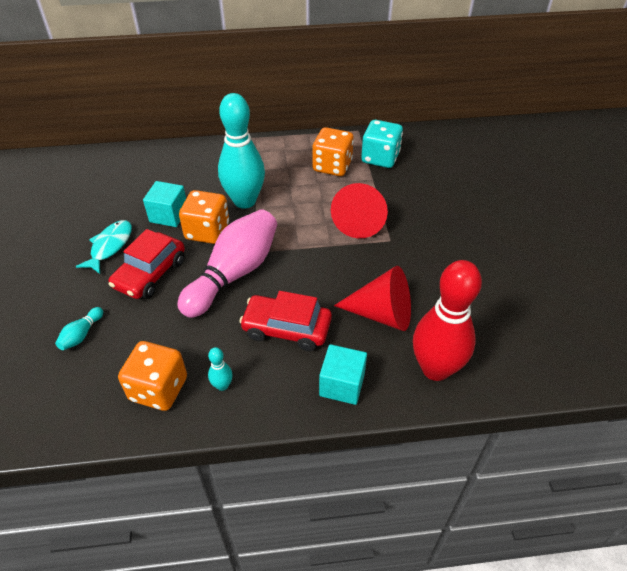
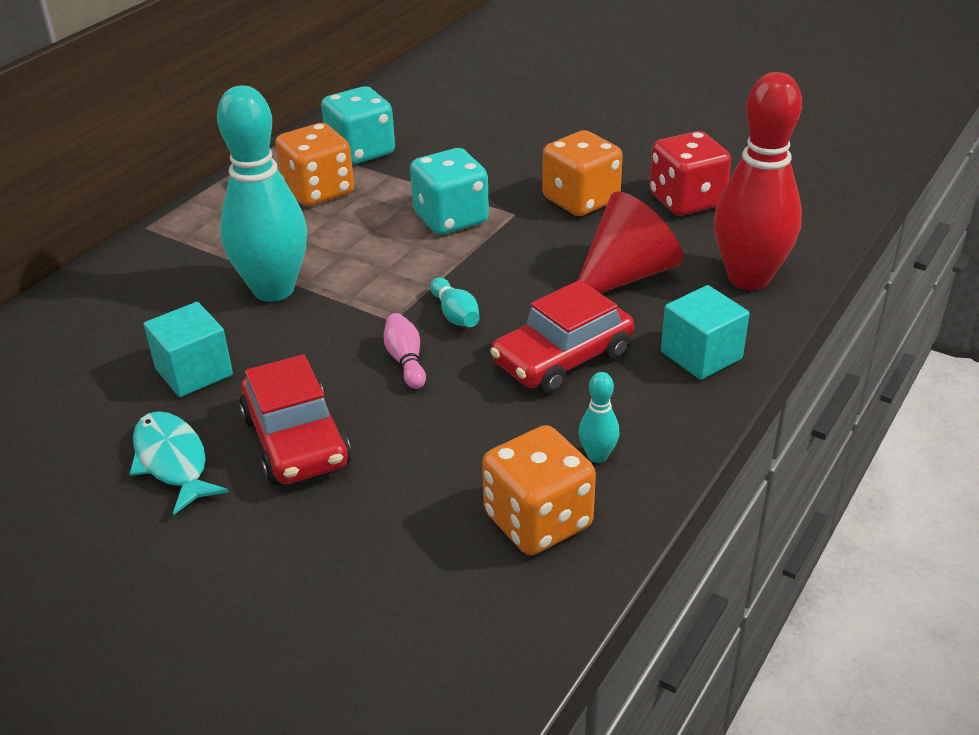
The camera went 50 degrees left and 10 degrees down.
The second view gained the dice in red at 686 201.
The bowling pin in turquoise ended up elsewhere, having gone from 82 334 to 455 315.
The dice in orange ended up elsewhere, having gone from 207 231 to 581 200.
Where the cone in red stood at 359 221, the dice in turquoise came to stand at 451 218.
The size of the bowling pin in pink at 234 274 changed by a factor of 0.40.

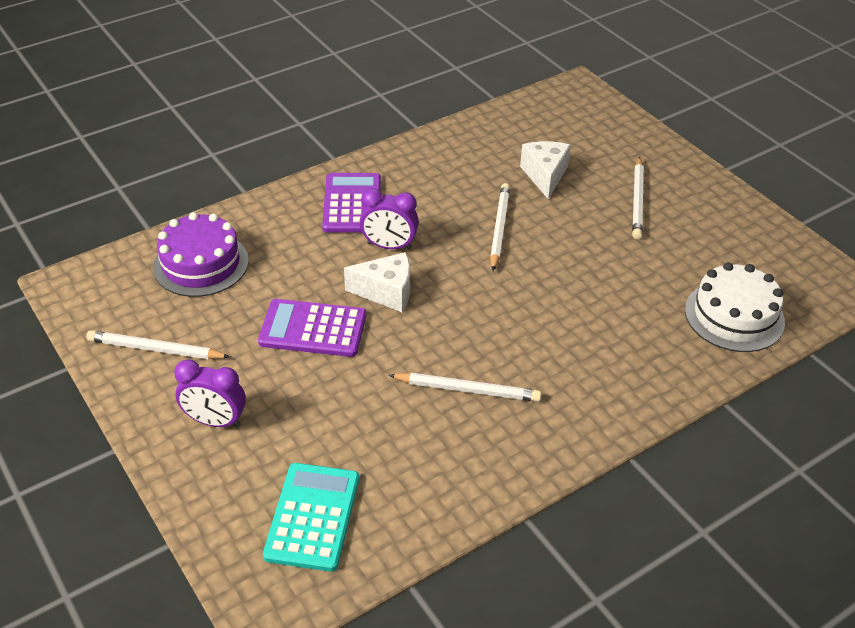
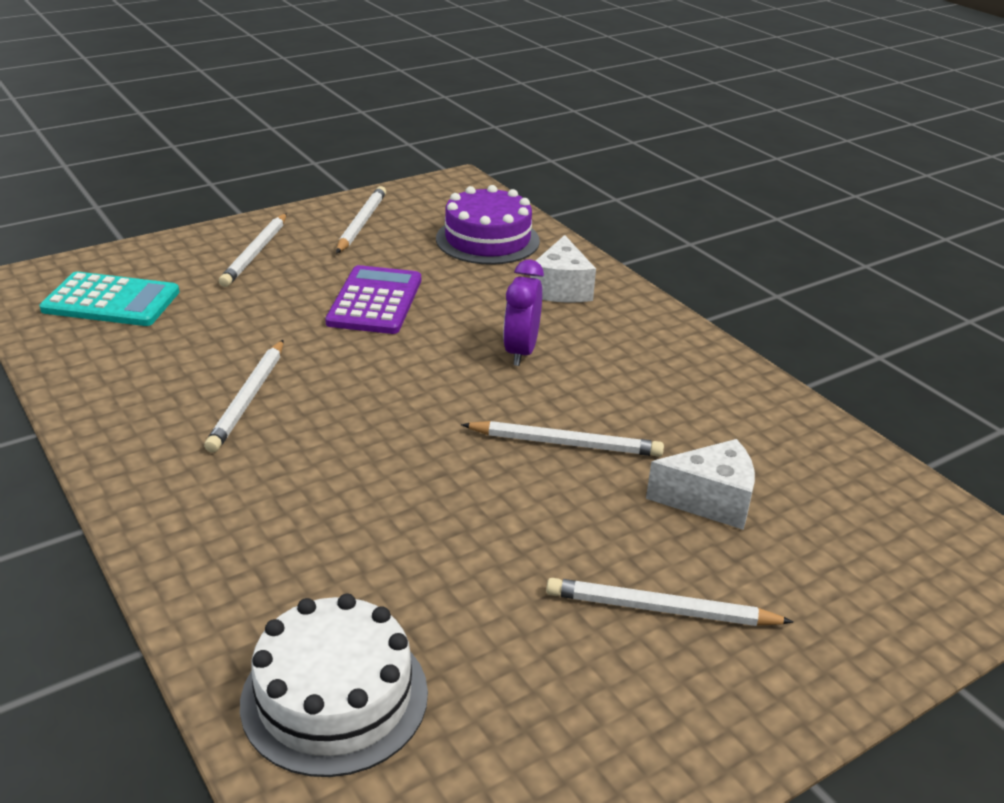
The camera went 90 degrees right and 10 degrees down.
The second view lost the calculator in purple at 352 204.
The cheese in white ended up elsewhere, having gone from 386 292 to 561 288.
Where the clock in purple stood at 215 421, the pencil in white came to stand at 255 253.

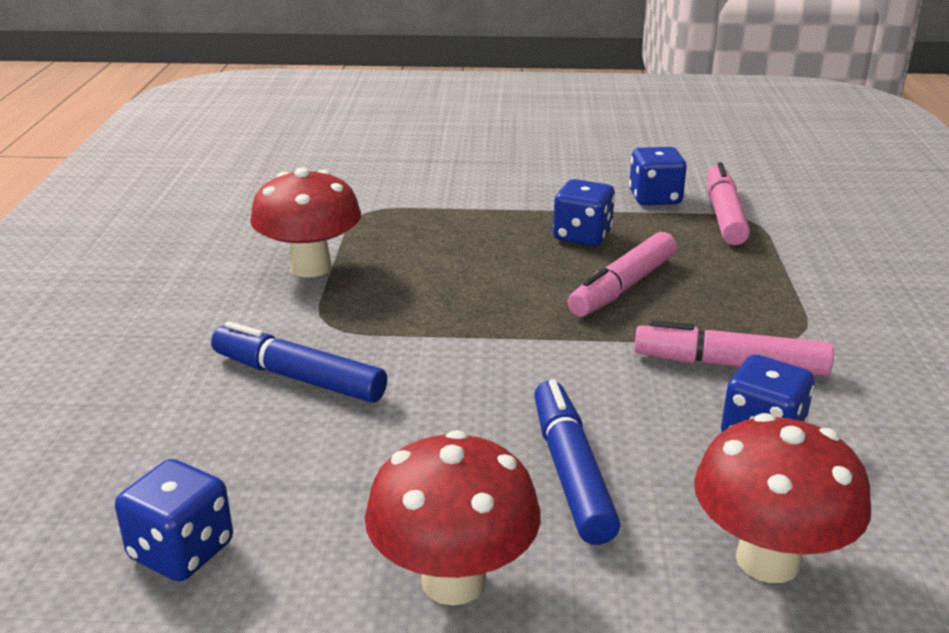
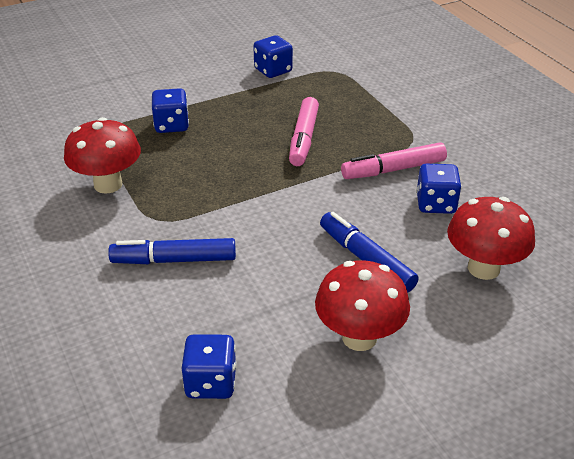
The camera went 30 degrees left and 10 degrees up.
The second view lost the marker in pink at 724 215.
The dice in blue ended up elsewhere, having gone from 582 236 to 171 125.

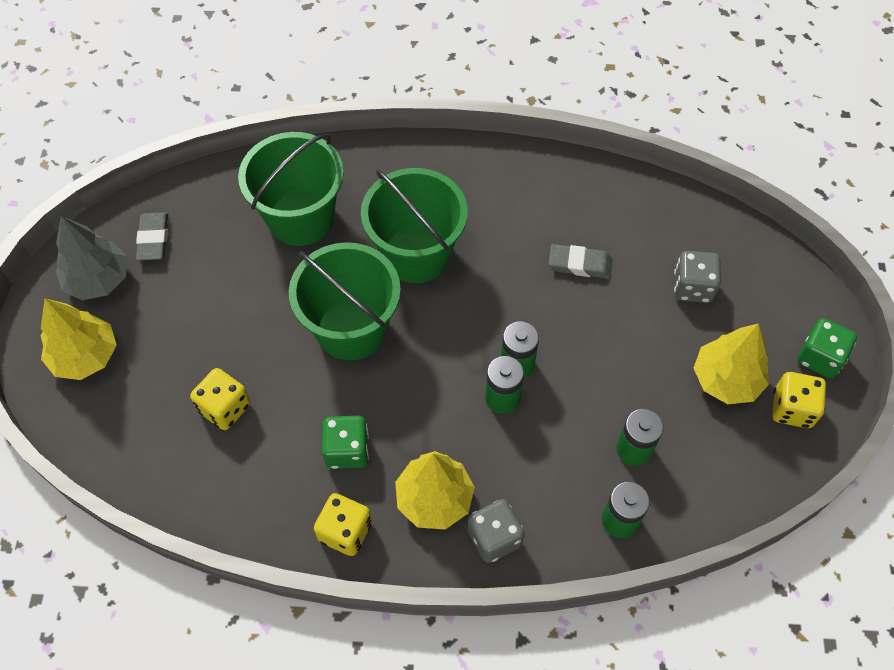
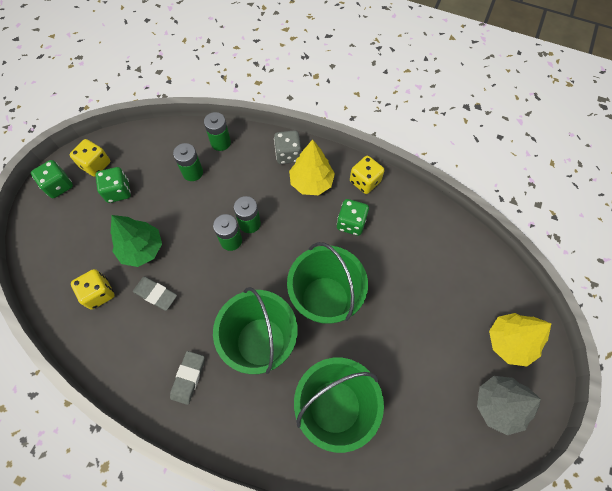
The camera went 160 degrees left and 5 degrees up.
The second view lost the dice in grey at 692 287.
The second view gained the tree in green at 142 249.
The eraser in grey ended up elsewhere, having gone from 153 239 to 188 378.
The dice in yellow ended up elsewhere, having gone from 225 408 to 99 293.
Where the tree in yellow stood at 726 379, the dice in green came to stand at 118 191.

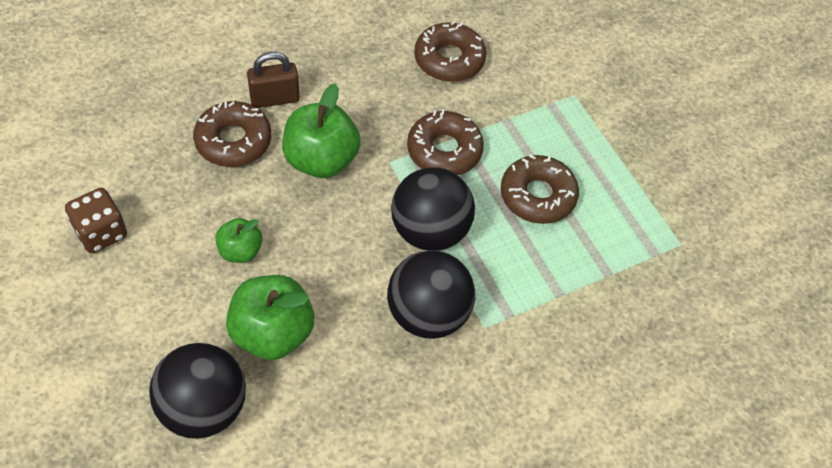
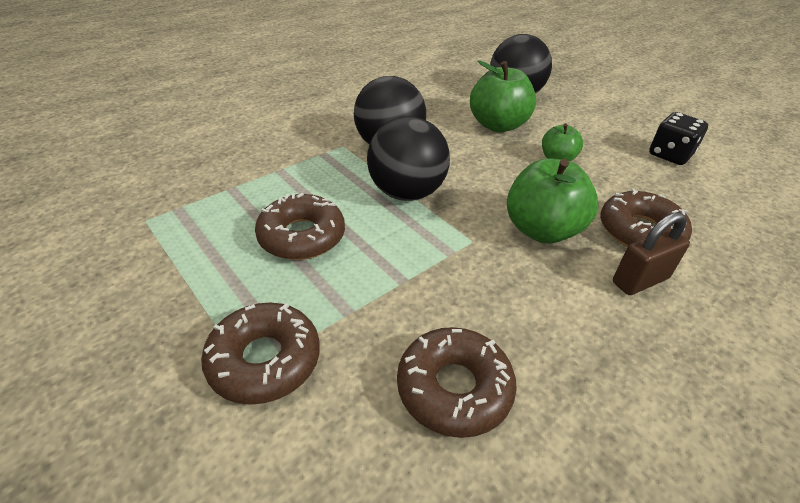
The camera went 170 degrees right and 15 degrees down.
The donut in brown ended up elsewhere, having gone from 444 150 to 264 360.
What was the dice in brown at 101 232 turned into the dice in black at 670 155.

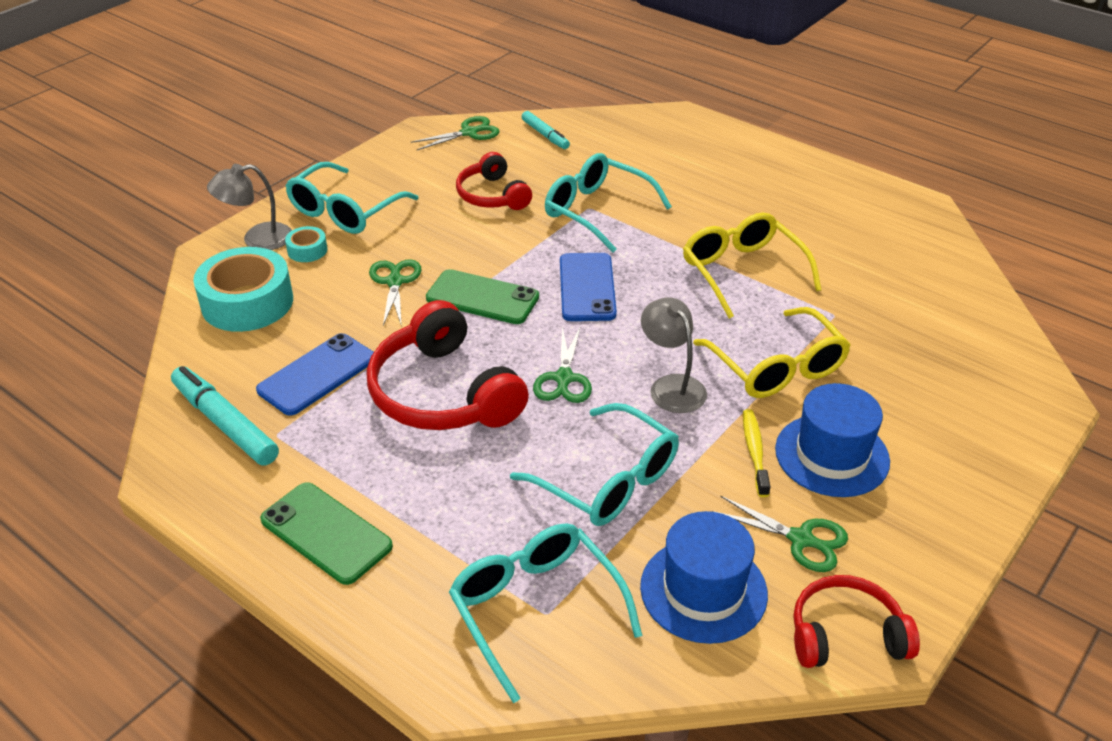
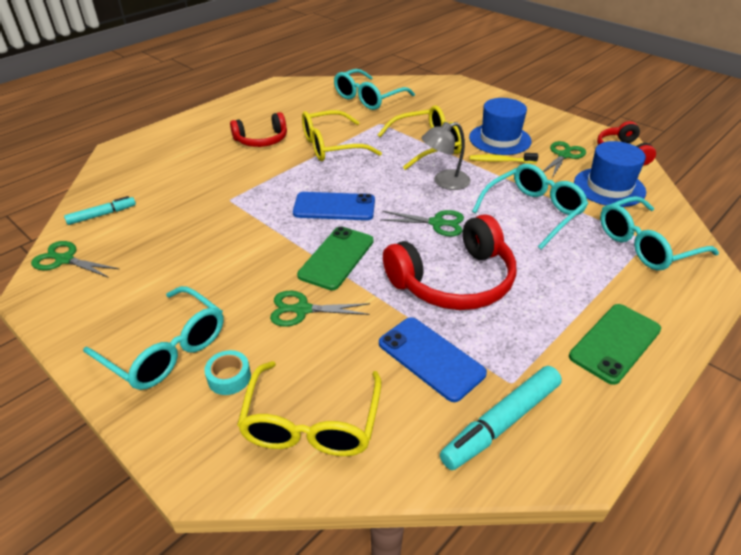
The camera went 85 degrees left and 0 degrees up.
The second view lost the lamp in grey at 257 239.
The headphones in red ended up elsewhere, having gone from 492 195 to 262 140.
The glasses in turquoise ended up elsewhere, having gone from 596 211 to 368 98.
Where the tape in turquoise stood at 247 302, the glasses in yellow came to stand at 311 423.
The scissors in green at 469 132 ended up facing another way, 45 degrees counterclockwise from before.

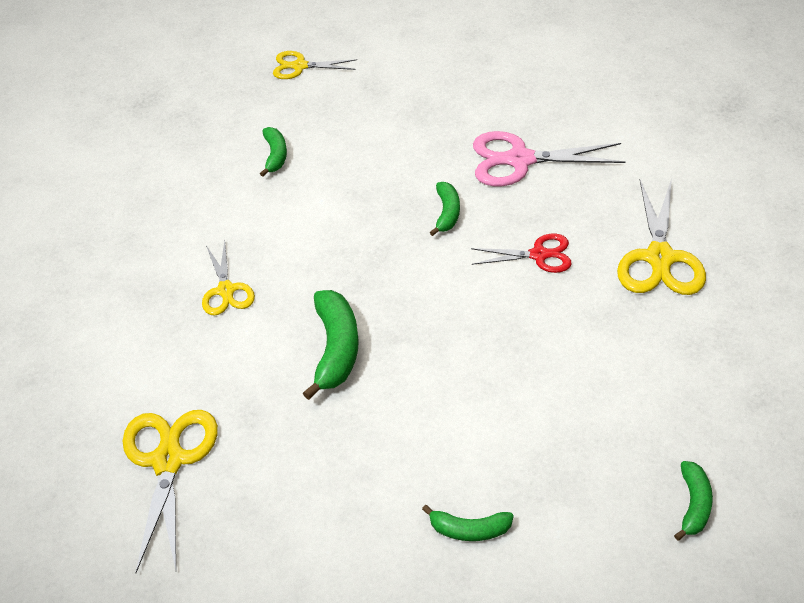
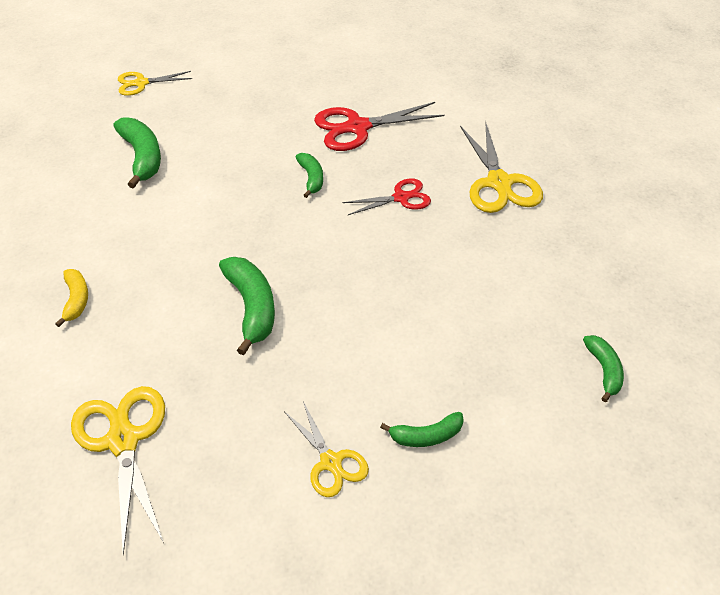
The camera went 20 degrees left and 0 degrees up.
The second view gained the banana in yellow at 76 300.
The scissors in yellow ended up elsewhere, having gone from 226 290 to 331 462.
What was the scissors in pink at 519 160 turned into the scissors in red at 357 127.
The size of the banana in green at 275 155 changed by a factor of 1.67.

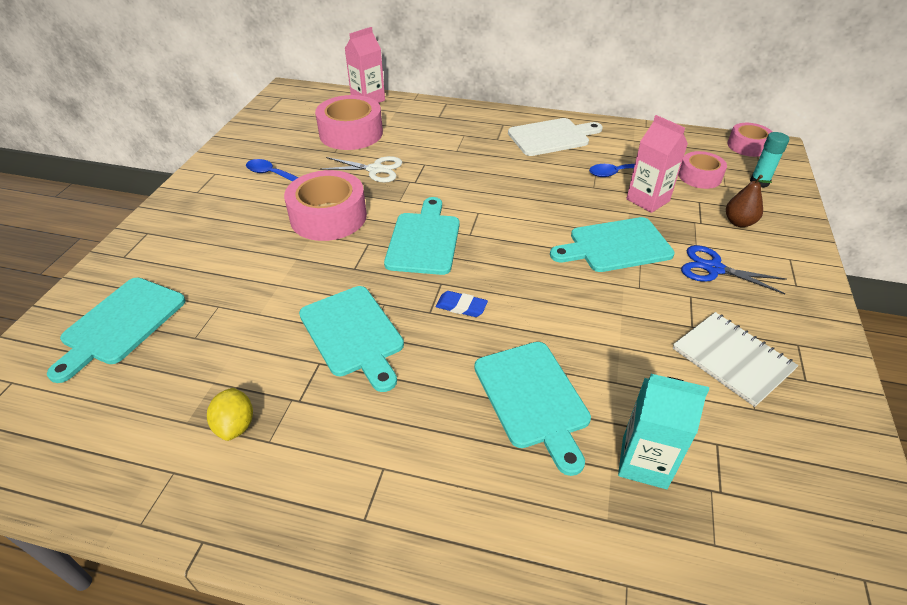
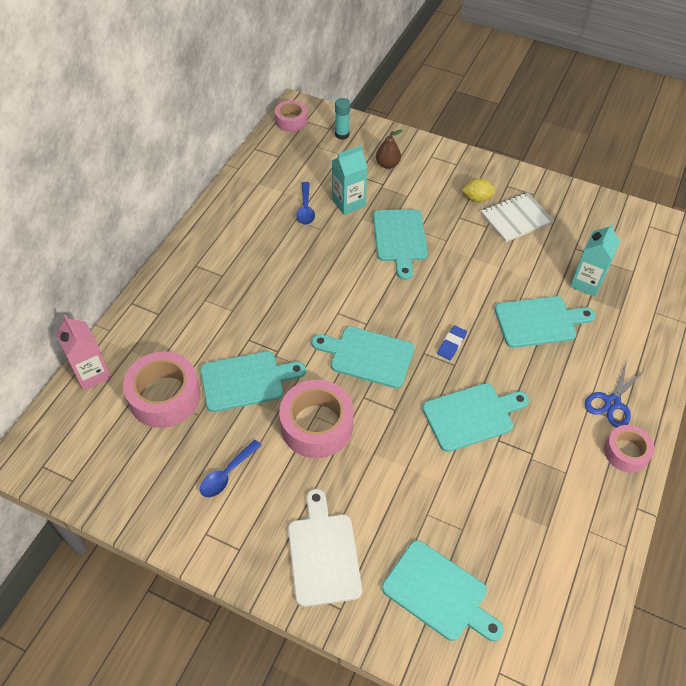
The camera went 80 degrees left and 10 degrees up.
The lemon in yellow ended up elsewhere, having gone from 235 425 to 477 198.
The cutting board in white ended up elsewhere, having gone from 551 137 to 323 554.
The tape in pink ended up elsewhere, having gone from 699 176 to 626 452.
The scissors in blue ended up elsewhere, having gone from 713 268 to 612 402.
Where the scissors in white stood at 375 169, the cutting board in turquoise came to stand at 246 381.
What was the carton in pink at 647 200 turned into the carton in turquoise at 348 203.

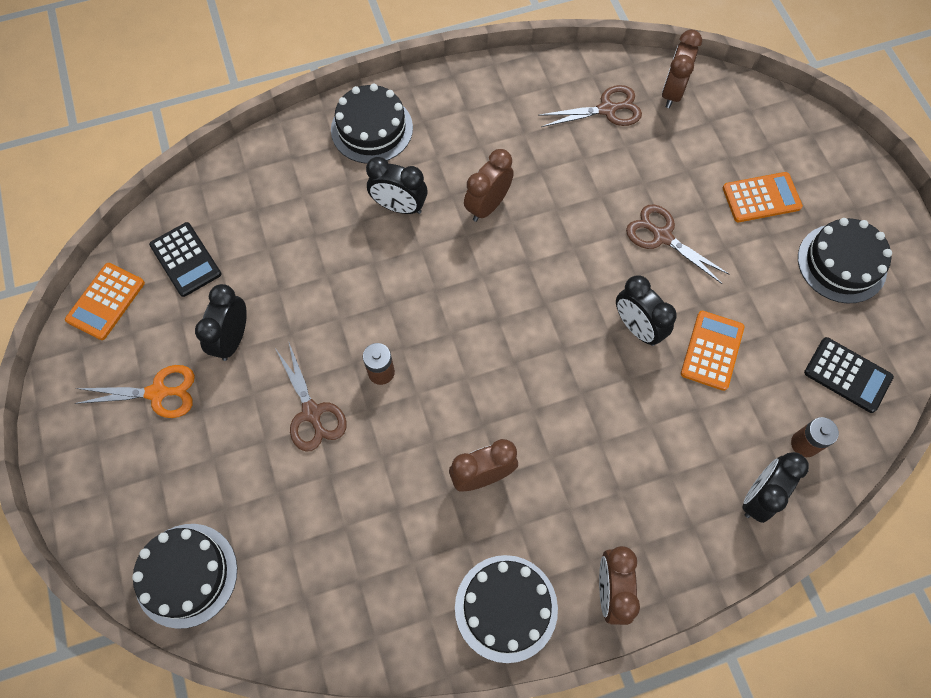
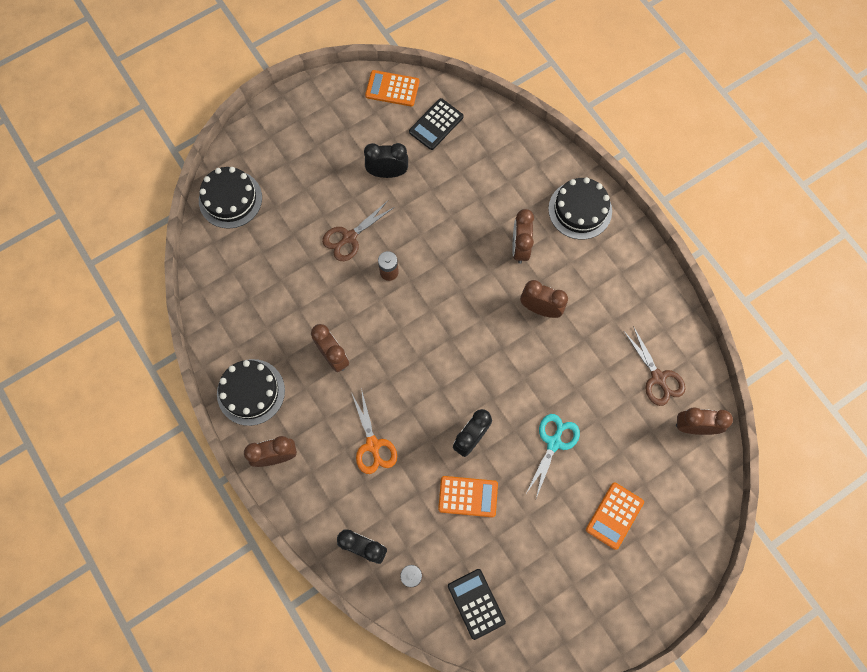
The camera went 75 degrees right and 5 degrees up.
The second view lost the cake in black at 841 263.
The scissors in orange ended up elsewhere, having gone from 158 393 to 373 445.
What was the clock in black at 399 207 turned into the clock in brown at 520 247.
What was the scissors in brown at 662 236 turned into the scissors in turquoise at 554 443.
The calculator in orange at 761 198 ended up facing another way, 60 degrees clockwise from before.
The calculator in black at 847 375 ended up facing another way, 135 degrees clockwise from before.

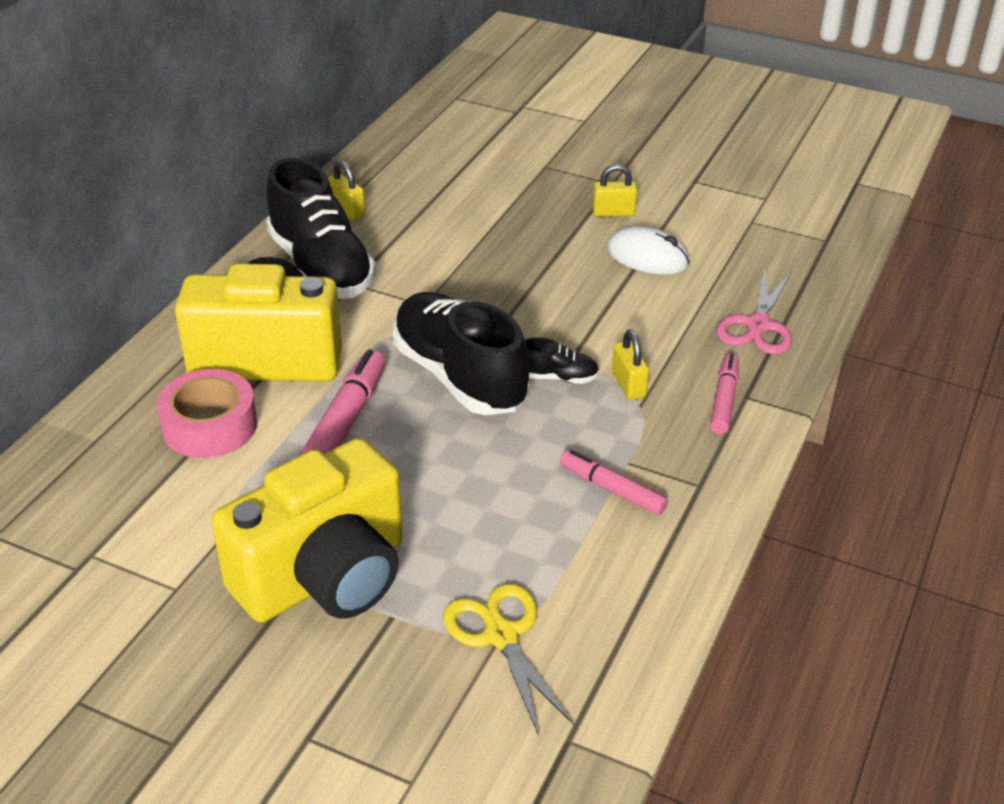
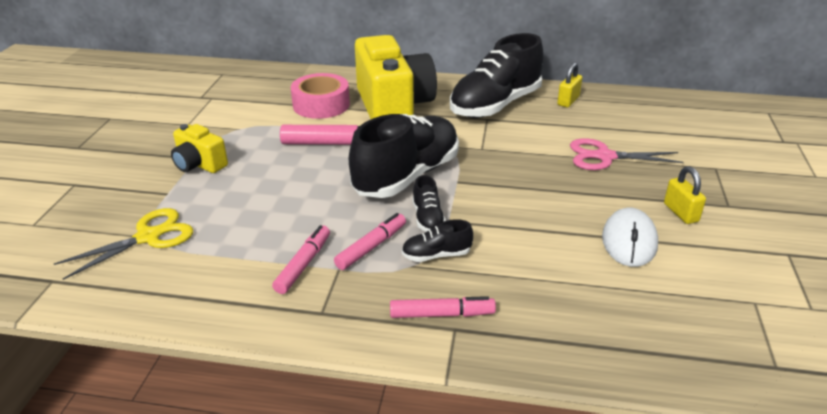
The camera went 75 degrees right and 5 degrees down.
The second view gained the marker in pink at 371 247.
The scissors in pink ended up elsewhere, having gone from 757 325 to 604 156.
Where the padlock in yellow stood at 628 384, the shoe in black came to stand at 436 255.
The size of the camera in yellow at 325 576 changed by a factor of 0.48.

